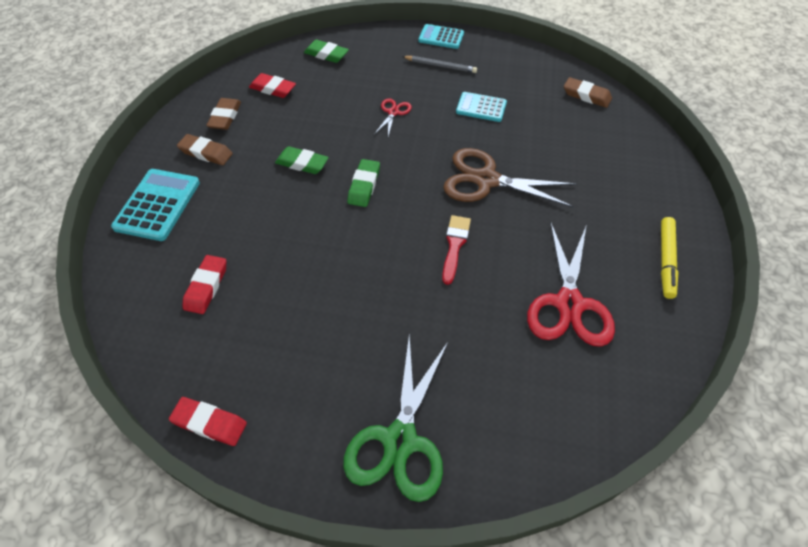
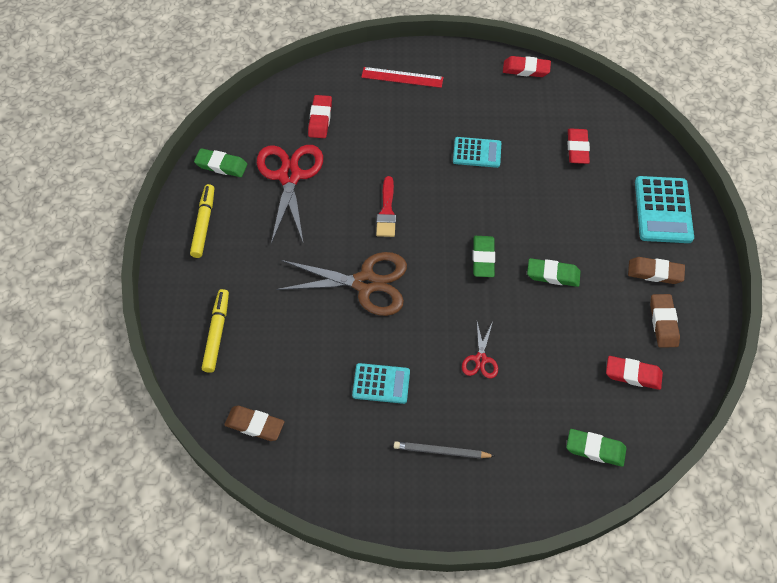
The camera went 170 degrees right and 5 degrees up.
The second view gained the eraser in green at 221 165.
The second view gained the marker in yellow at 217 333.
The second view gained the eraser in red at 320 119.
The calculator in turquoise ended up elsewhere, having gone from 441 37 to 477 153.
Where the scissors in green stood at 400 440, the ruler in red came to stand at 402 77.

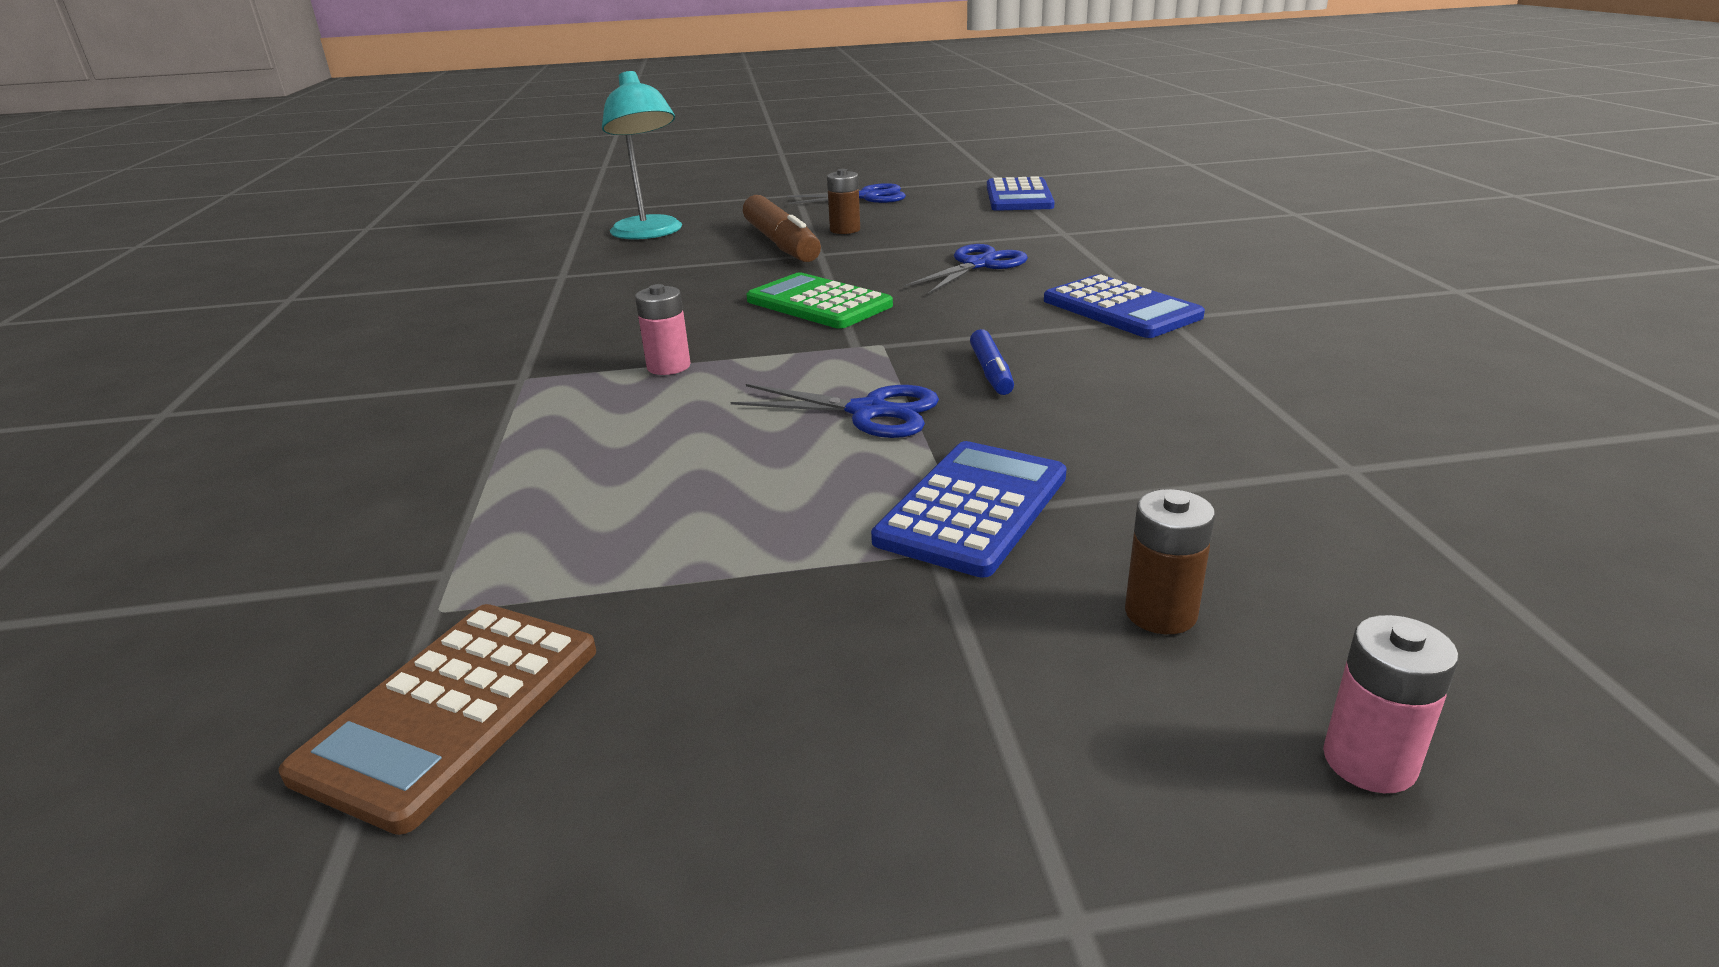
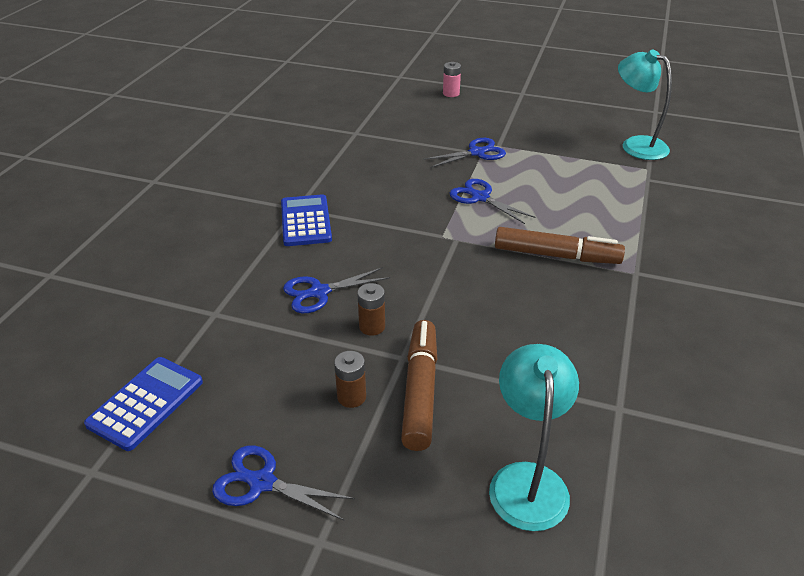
The camera went 155 degrees left and 10 degrees up.
The second view lost the calculator in green at 819 303.
The second view lost the marker in blue at 991 372.
The battery in brown ended up elsewhere, having gone from 1160 613 to 372 326.
Where the calculator in brown stood at 451 710, the lamp in turquoise came to stand at 636 145.
Where the battery in pink stood at 668 366, the marker in brown came to stand at 556 255.
Where the calculator in blue stood at 973 508, the scissors in blue came to stand at 476 153.

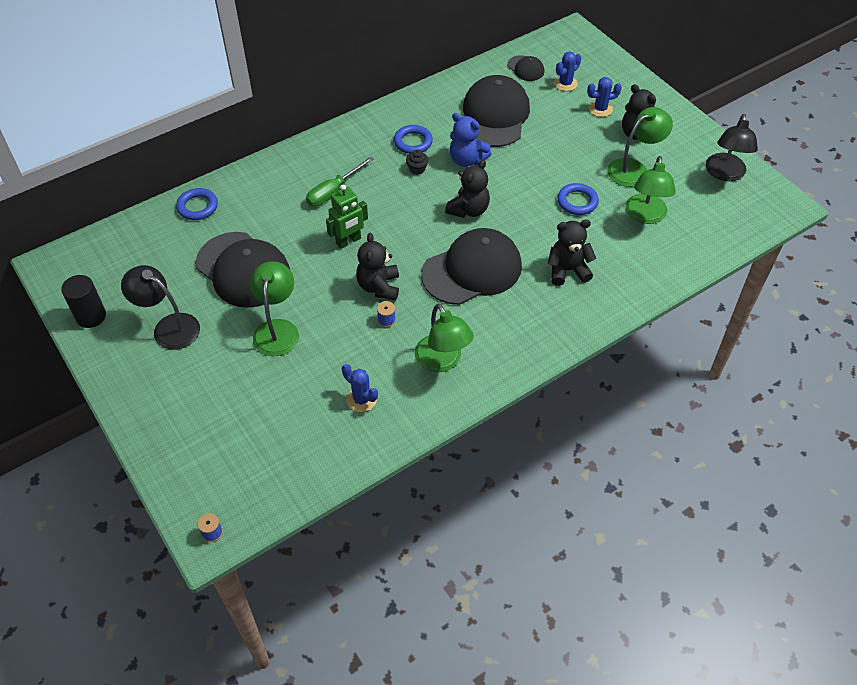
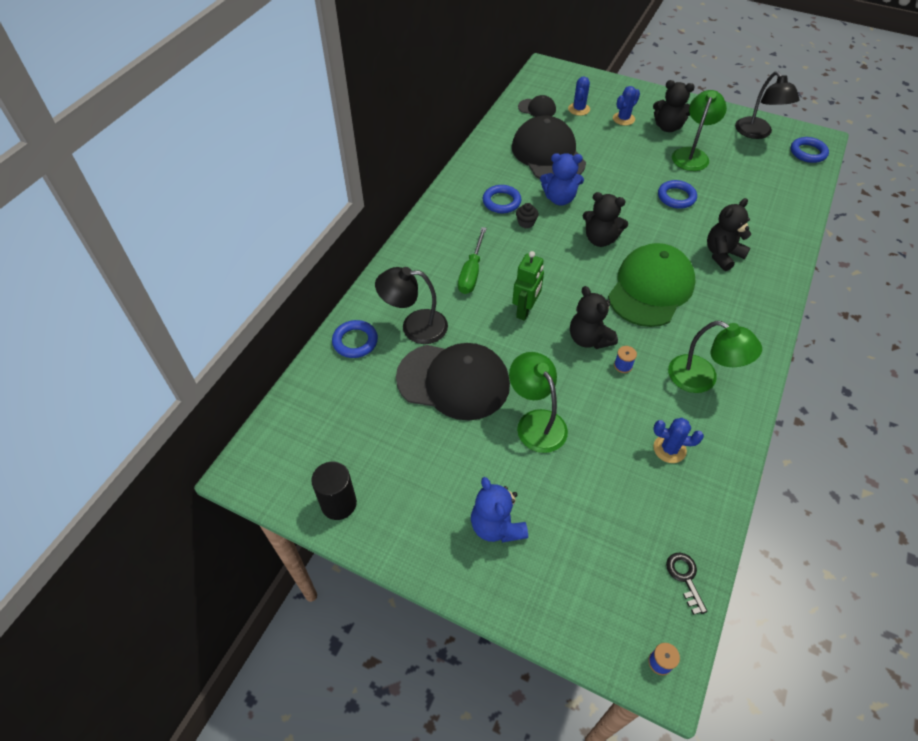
The camera went 30 degrees left and 0 degrees up.
The second view lost the lamp in green at 645 216.
The second view gained the teddy bear in blue at 496 526.
The second view gained the key in black at 685 577.
The second view gained the ring in blue at 808 152.
The lamp in black ended up elsewhere, having gone from 169 327 to 414 326.
What was the cap in black at 472 270 turned into the cap in green at 650 288.
The teddy bear in black at 468 210 ended up facing another way, 105 degrees clockwise from before.

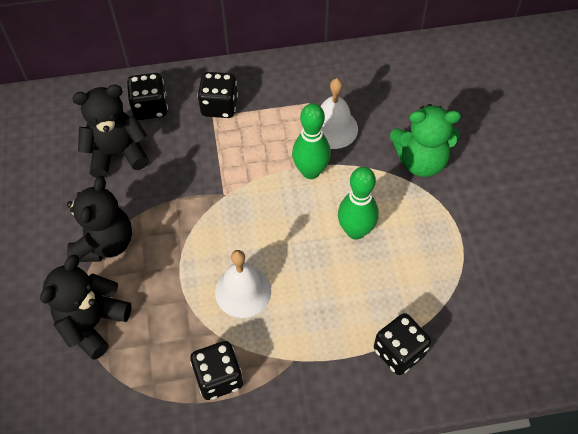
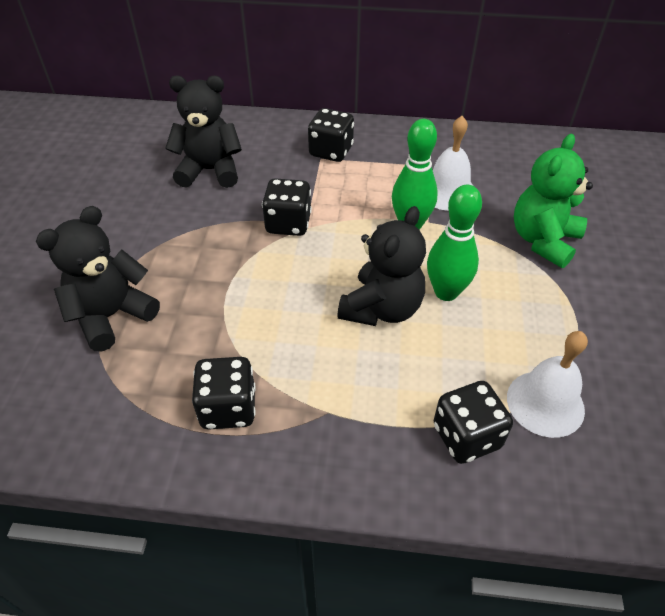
The camera went 15 degrees right and 10 degrees down.
The teddy bear in black ended up elsewhere, having gone from 105 243 to 382 308.
The dice in black ended up elsewhere, having gone from 150 108 to 288 224.
The bell in white ended up elsewhere, having gone from 243 291 to 545 403.
The teddy bear in green at 421 161 ended up facing another way, 105 degrees clockwise from before.

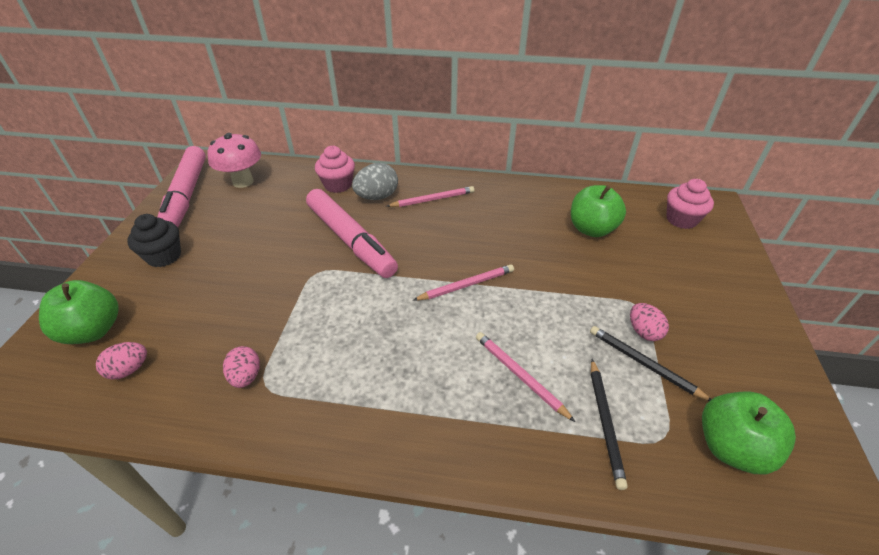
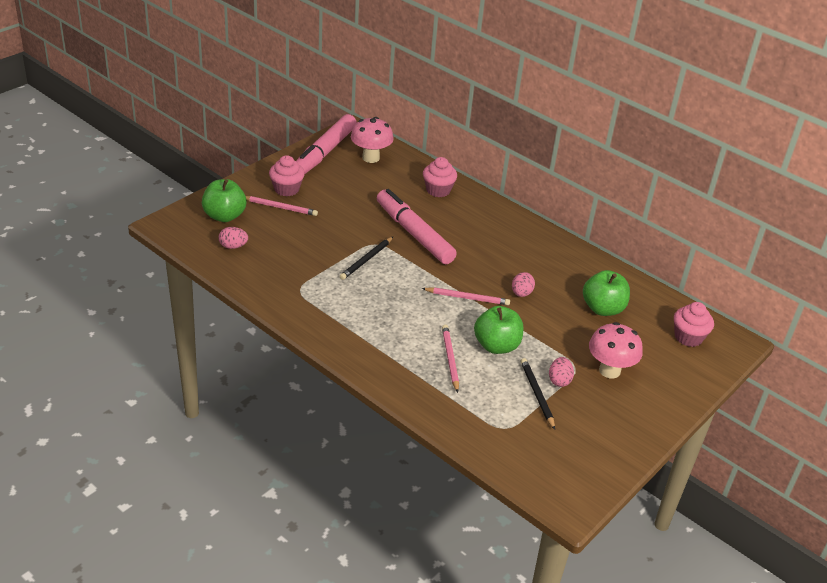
The camera went 30 degrees right and 5 degrees down.
The second view lost the egg in grey at 377 197.
The second view gained the mushroom in pink at 609 370.
The egg in pink ended up elsewhere, having gone from 246 376 to 521 293.
The pencil in pink ended up elsewhere, having gone from 432 199 to 280 207.
The pencil in black ended up elsewhere, having gone from 605 422 to 366 260.
The apple in green ended up elsewhere, having gone from 731 447 to 496 346.
What was the cupcake in black at 164 256 turned into the cupcake in pink at 286 189.
The marker in pink at 350 240 ended up facing another way, 150 degrees clockwise from before.

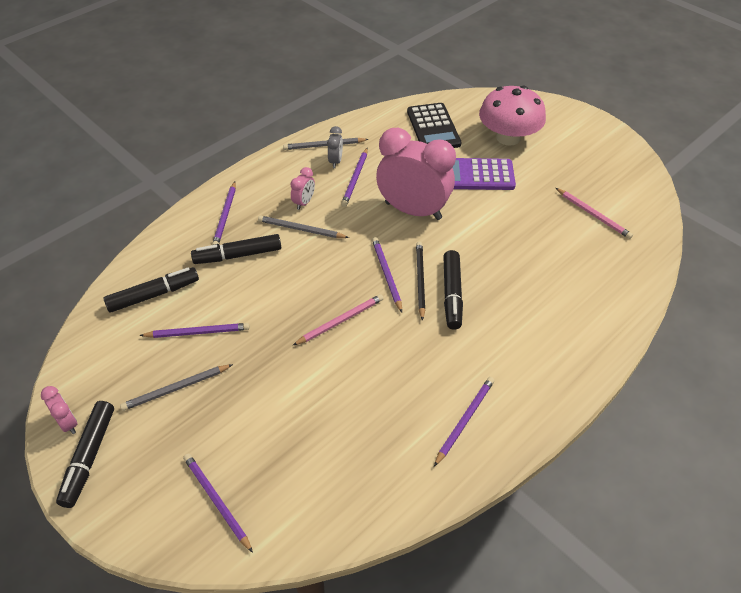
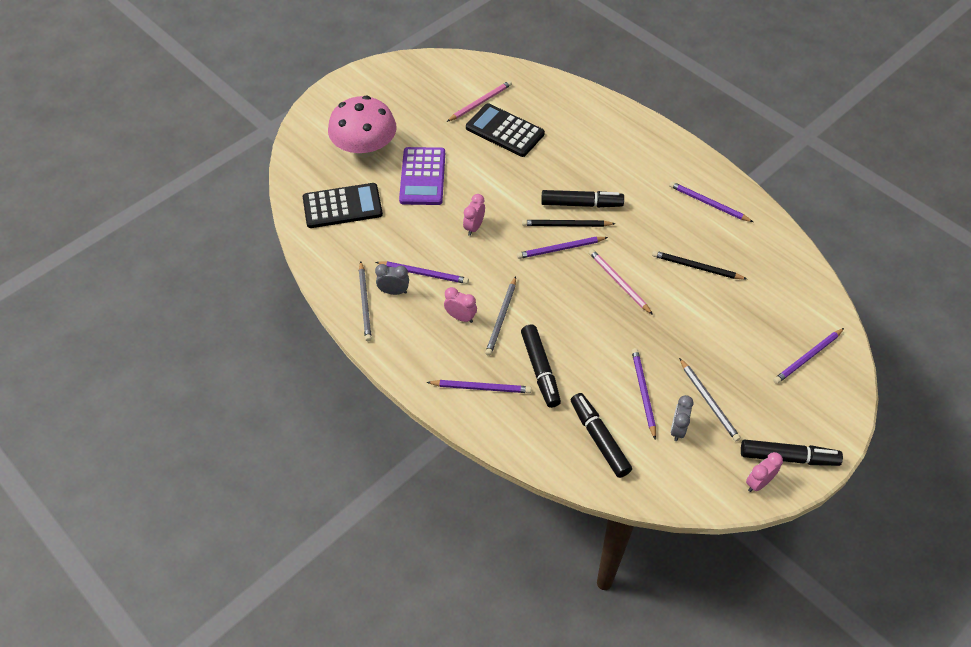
The camera went 90 degrees left and 5 degrees up.
The second view gained the calculator in black at 504 131.
The second view gained the pencil in black at 696 267.
The second view gained the clock in grey at 677 429.
The size of the clock in pink at 413 211 changed by a factor of 0.41.

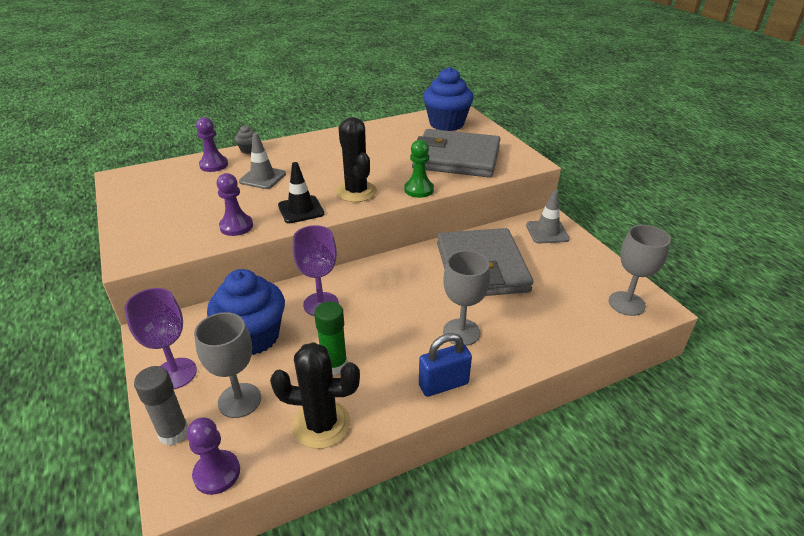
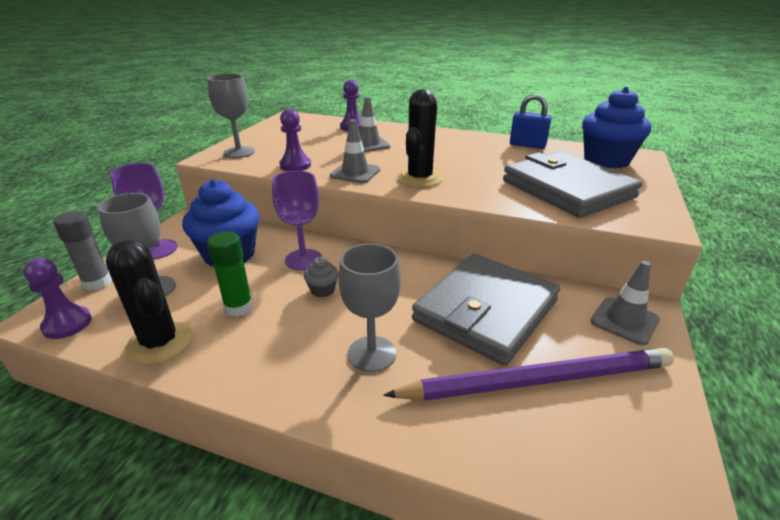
The camera went 45 degrees right and 5 degrees down.
The second view lost the pawn in green at 419 190.
The second view gained the pencil in purple at 538 380.
The cupcake in grey ended up elsewhere, having gone from 249 150 to 322 290.
The padlock in blue ended up elsewhere, having gone from 443 384 to 527 145.
The goblet in grey ended up elsewhere, having gone from 626 303 to 239 152.
What was the traffic cone in black at 301 210 turned into the traffic cone in grey at 355 173.

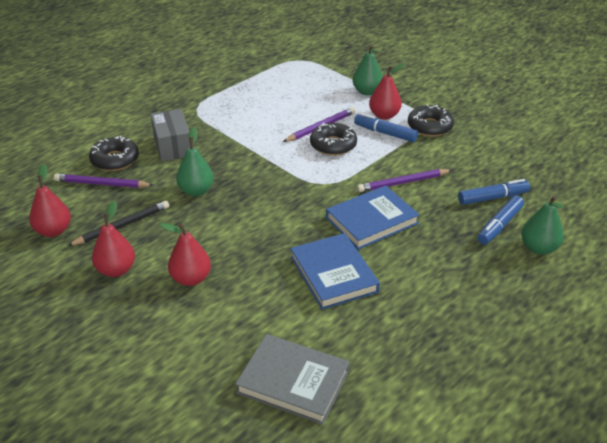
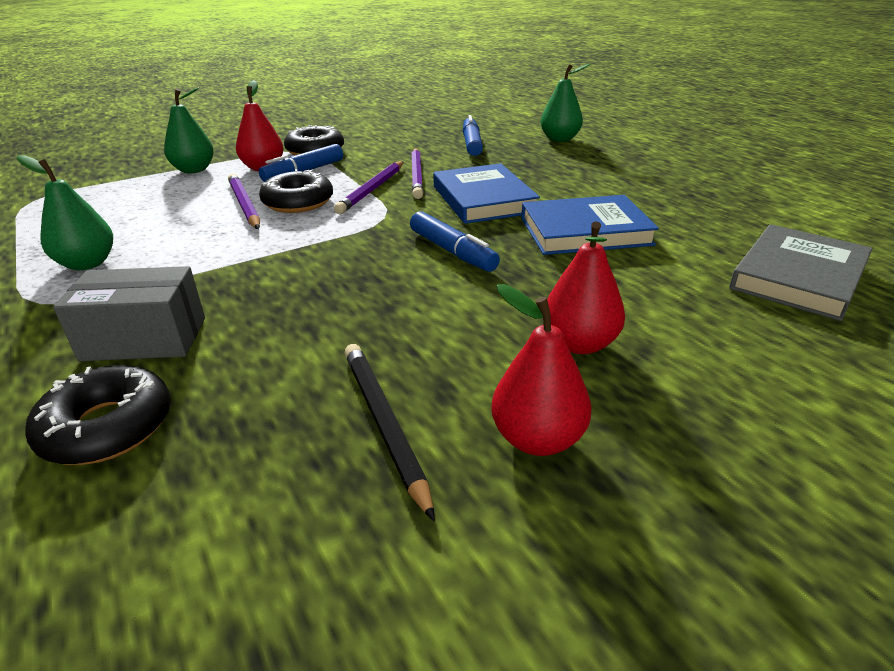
The camera went 75 degrees left and 5 degrees down.
The second view lost the pear in red at 53 231.
The pencil in purple ended up elsewhere, having gone from 102 184 to 372 190.
The pear in green ended up elsewhere, having gone from 196 191 to 87 264.
The marker in blue ended up elsewhere, having gone from 499 225 to 452 251.

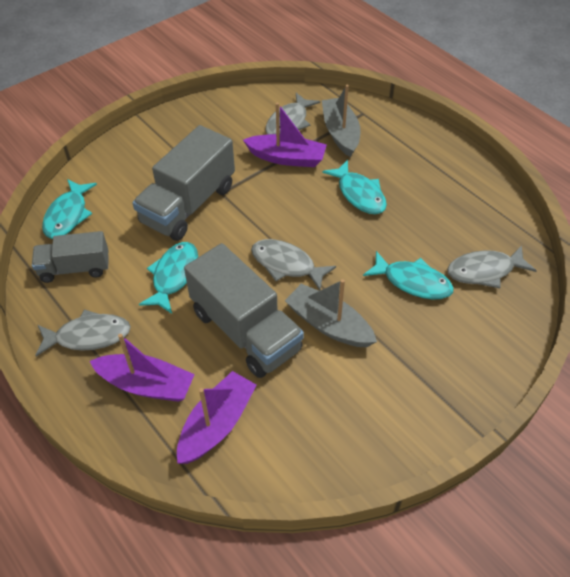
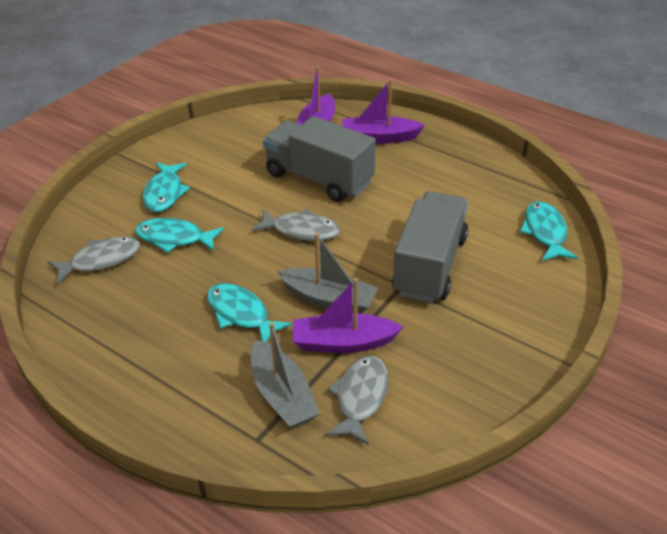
The camera went 165 degrees right and 10 degrees down.
The second view lost the truck in grey at 75 268.
The second view lost the fish in grey at 88 336.
The fish in turquoise ended up elsewhere, having gone from 174 276 to 164 193.
The boat in grey ended up elsewhere, having gone from 329 324 to 329 299.

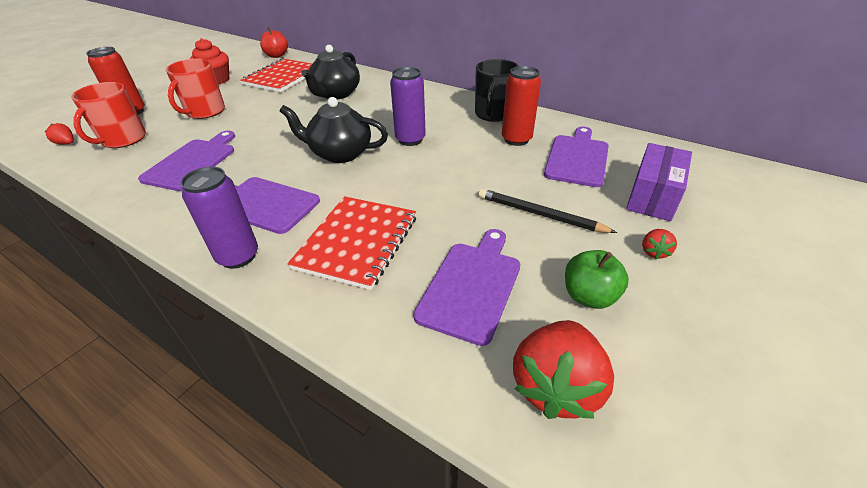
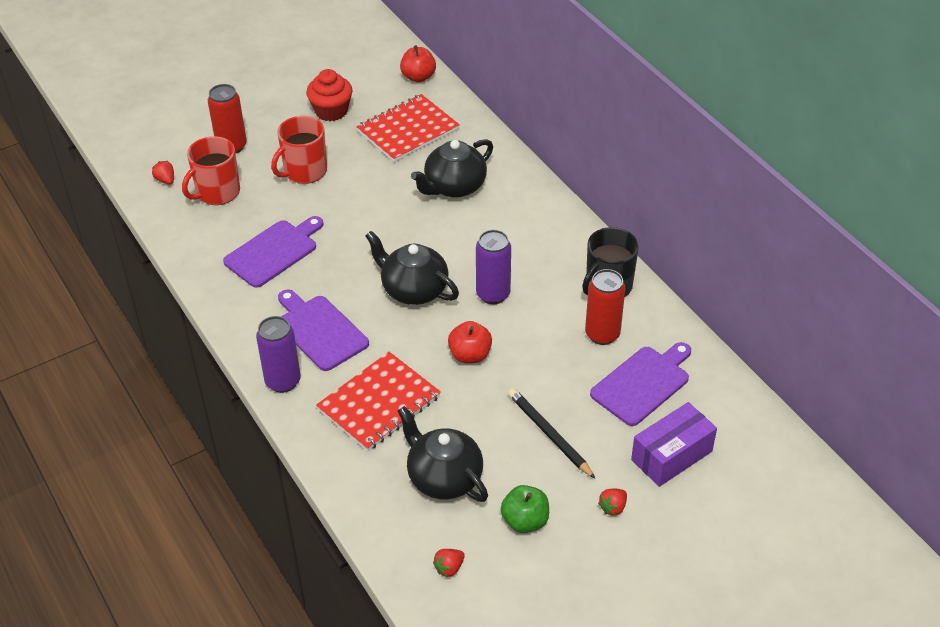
The camera went 25 degrees right and 5 degrees up.
The second view gained the apple in red at 470 355.
Where the cutting board in purple stood at 471 286, the teapot in black came to stand at 443 477.
The size of the strawberry in red at 556 386 changed by a factor of 0.45.

